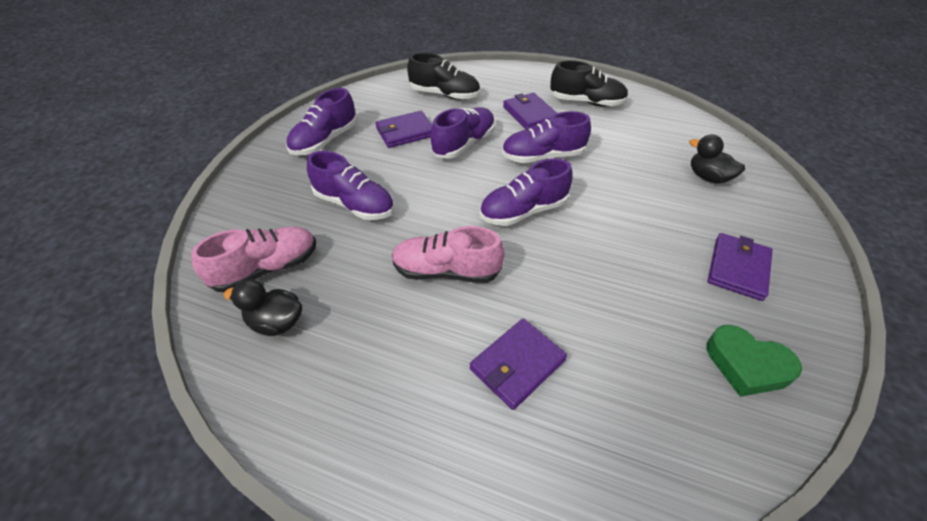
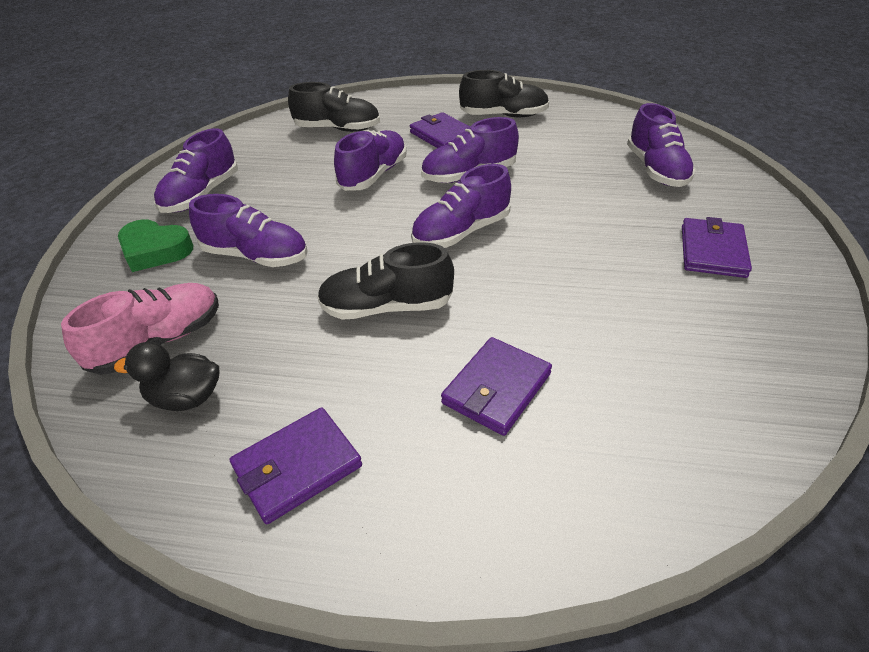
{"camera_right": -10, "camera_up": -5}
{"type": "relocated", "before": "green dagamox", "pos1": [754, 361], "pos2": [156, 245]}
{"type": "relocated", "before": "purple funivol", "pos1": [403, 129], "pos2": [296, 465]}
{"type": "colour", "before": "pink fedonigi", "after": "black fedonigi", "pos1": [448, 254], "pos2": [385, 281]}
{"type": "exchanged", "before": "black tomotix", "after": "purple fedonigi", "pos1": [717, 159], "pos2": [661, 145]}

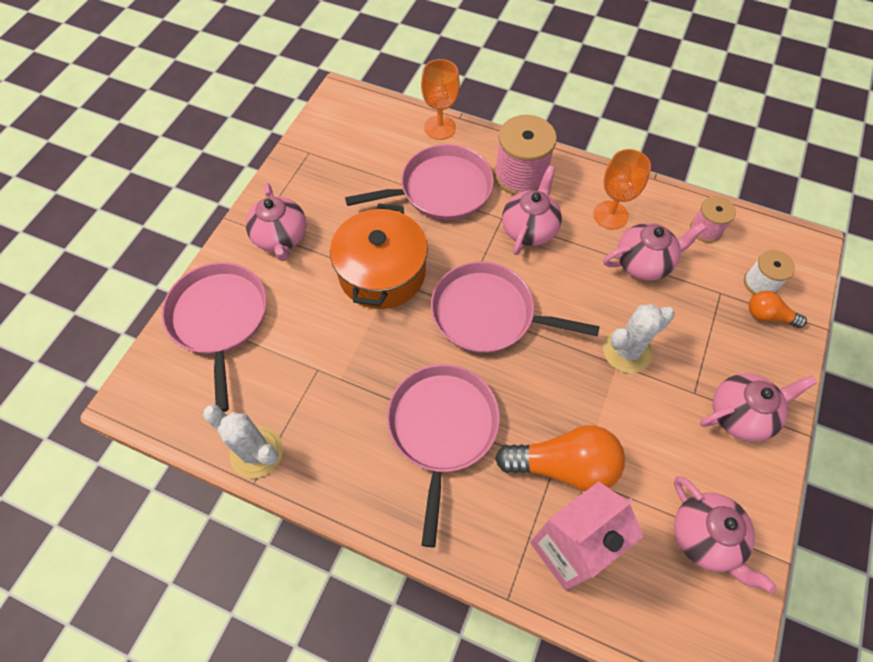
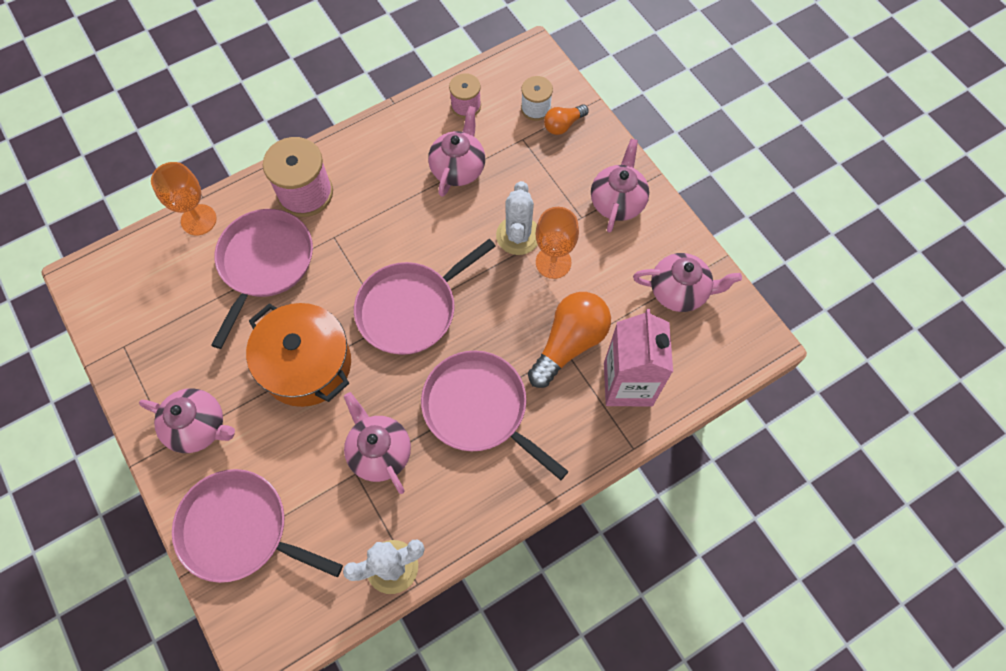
{"camera_right": -55, "camera_up": 5}
{"type": "relocated", "before": "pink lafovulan", "pos1": [532, 210], "pos2": [377, 443]}
{"type": "relocated", "before": "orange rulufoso", "pos1": [622, 189], "pos2": [557, 243]}

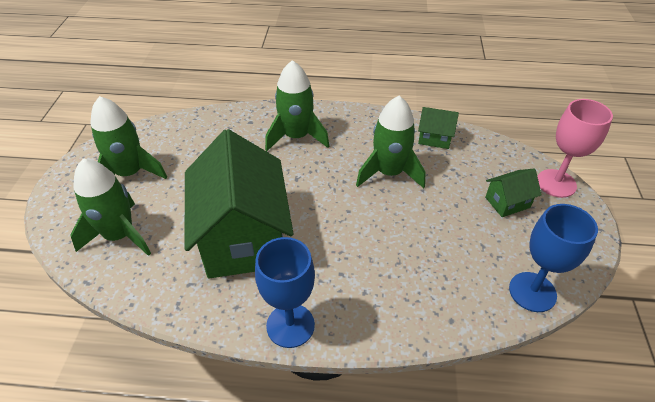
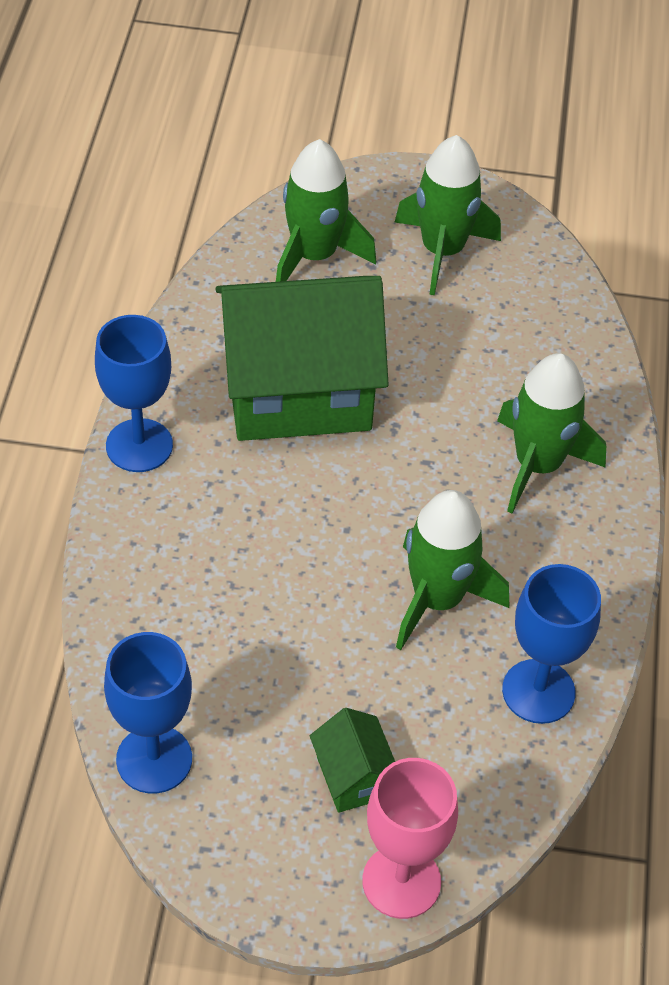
{"camera_right": 90, "camera_up": 5}
{"type": "exchanged", "before": "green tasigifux", "after": "blue rulufoso", "pos1": [438, 128], "pos2": [551, 644]}

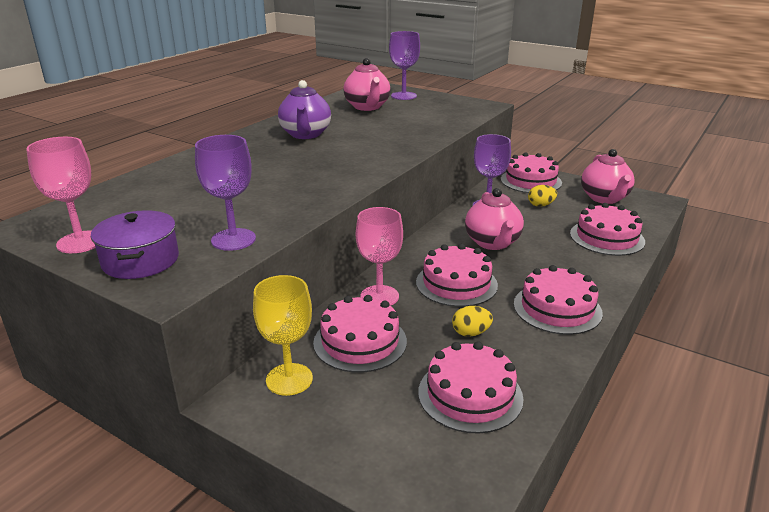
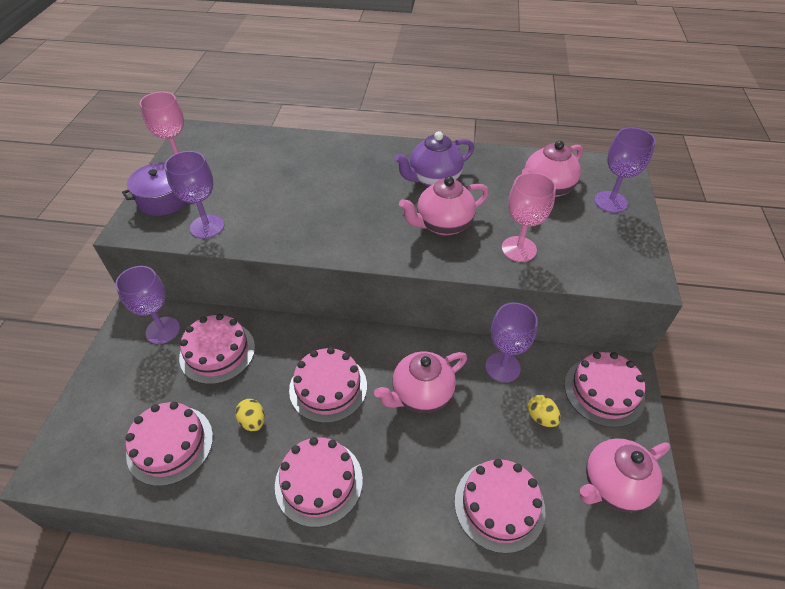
{"camera_right": 65, "camera_up": 20}
{"type": "colour", "before": "yellow rulufoso", "after": "purple rulufoso", "pos1": [283, 335], "pos2": [147, 305]}
{"type": "appeared", "after": "pink lafovulan", "pos2": [444, 206]}
{"type": "relocated", "before": "pink rulufoso", "pos1": [379, 256], "pos2": [529, 217]}

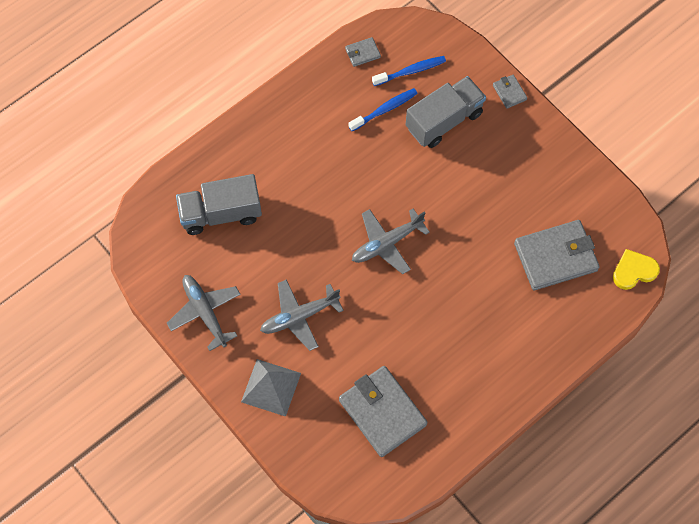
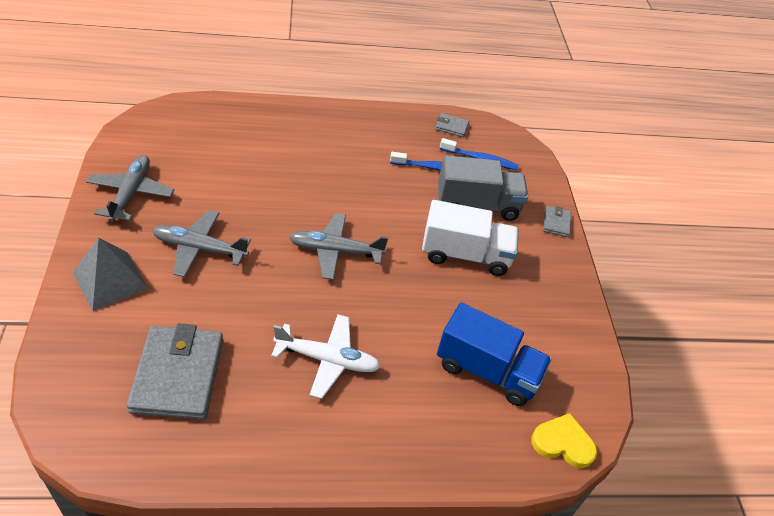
{"camera_right": 30, "camera_up": -20}
{"type": "appeared", "after": "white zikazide", "pos2": [326, 357]}
{"type": "appeared", "after": "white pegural", "pos2": [470, 238]}
{"type": "exchanged", "before": "grey funivol", "after": "blue pegural", "pos1": [557, 255], "pos2": [494, 354]}
{"type": "missing", "before": "grey pegural", "pos1": [219, 204]}

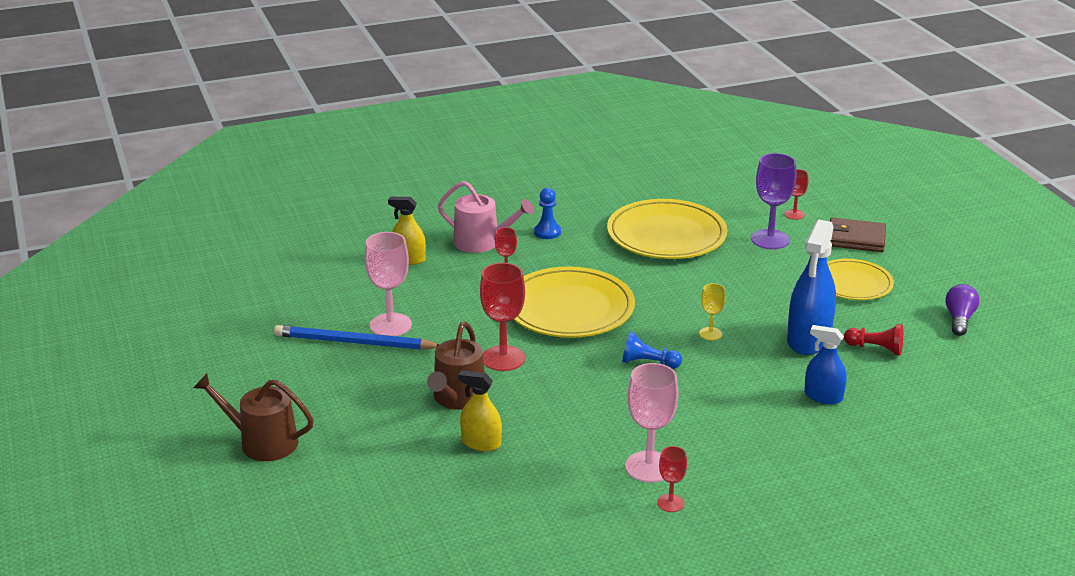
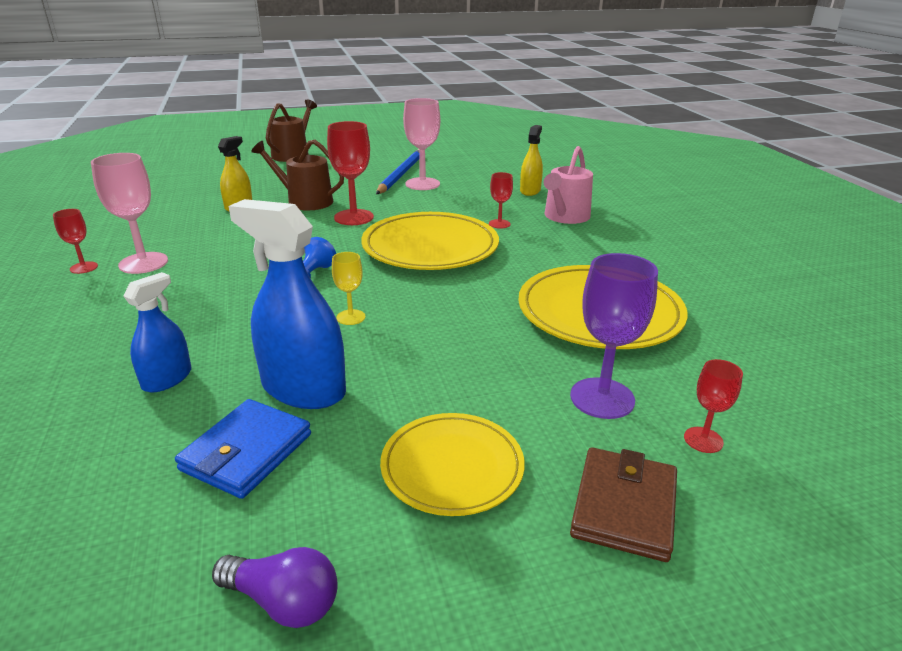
{"camera_right": 95, "camera_up": 0}
{"type": "exchanged", "before": "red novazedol", "after": "blue funivol", "pos1": [873, 339], "pos2": [243, 449]}
{"type": "missing", "before": "blue novazedol", "pos1": [547, 213]}

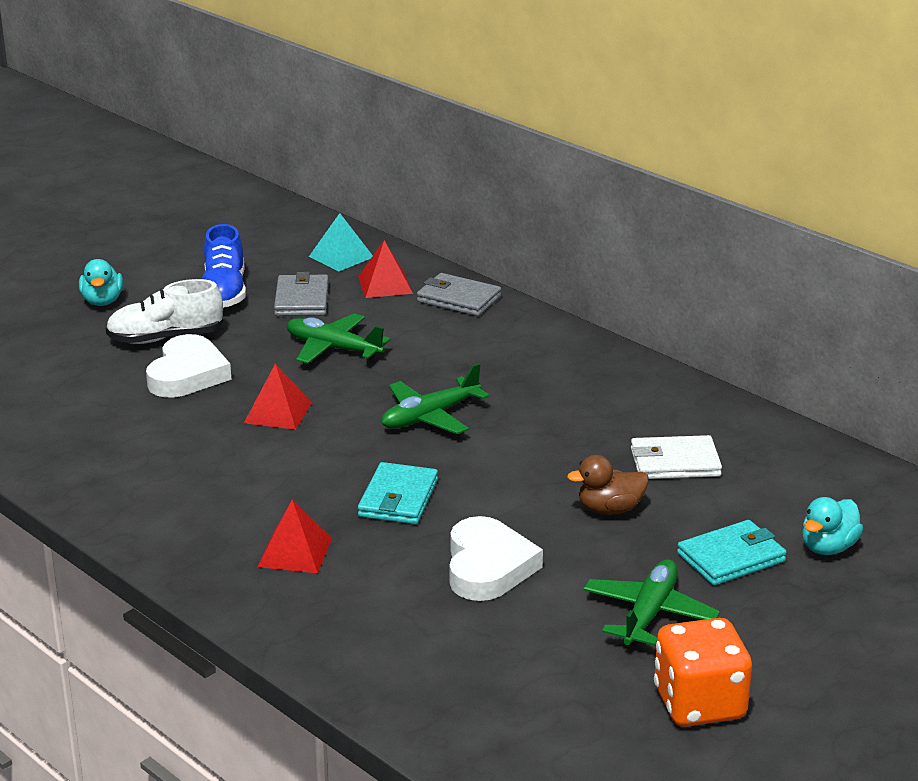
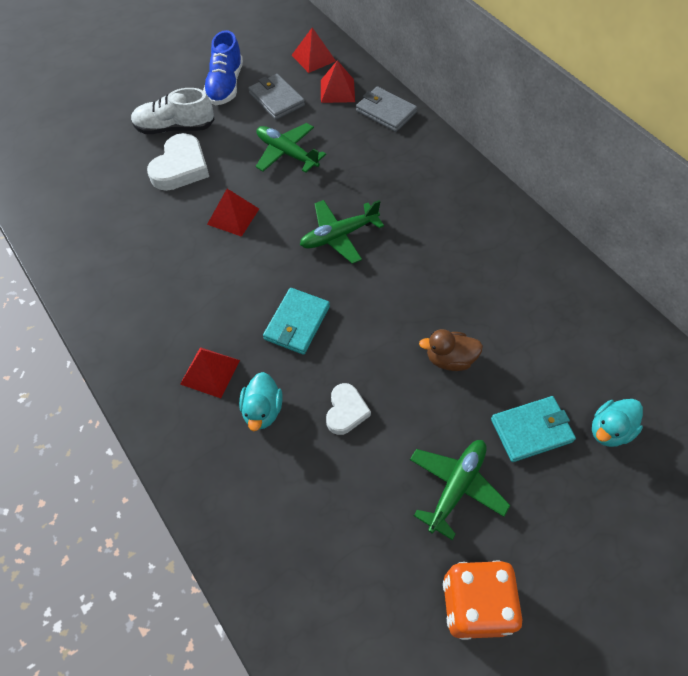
{"camera_right": 10, "camera_up": 30}
{"type": "relocated", "before": "turquoise tomotix", "pos1": [101, 282], "pos2": [261, 401]}
{"type": "spun", "before": "grey funivol", "pos1": [301, 294], "pos2": [276, 97], "turn": -45}
{"type": "colour", "before": "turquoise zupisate", "after": "red zupisate", "pos1": [341, 242], "pos2": [313, 50]}
{"type": "size", "before": "white dagamox", "pos1": [496, 558], "pos2": [348, 409], "scale": 0.61}
{"type": "missing", "before": "white funivol", "pos1": [676, 457]}

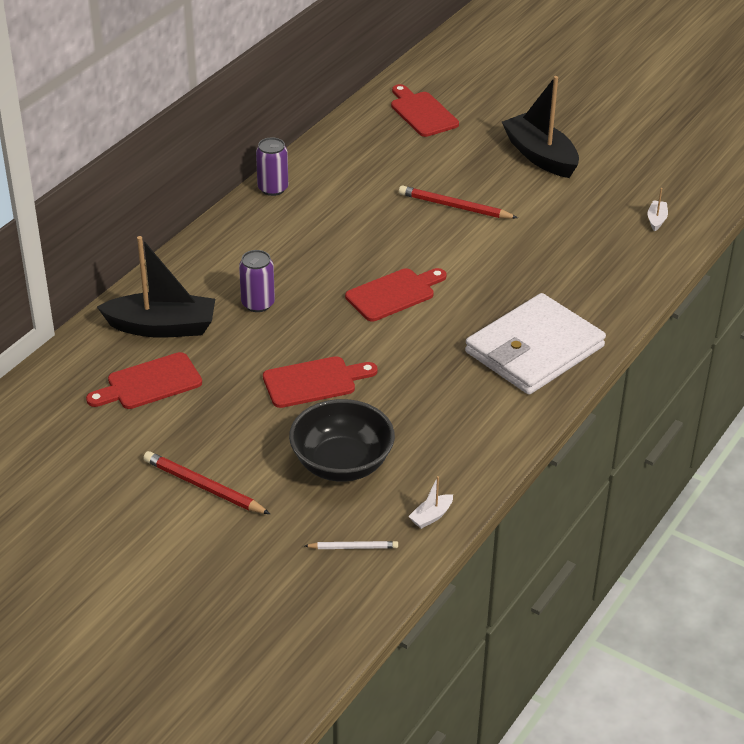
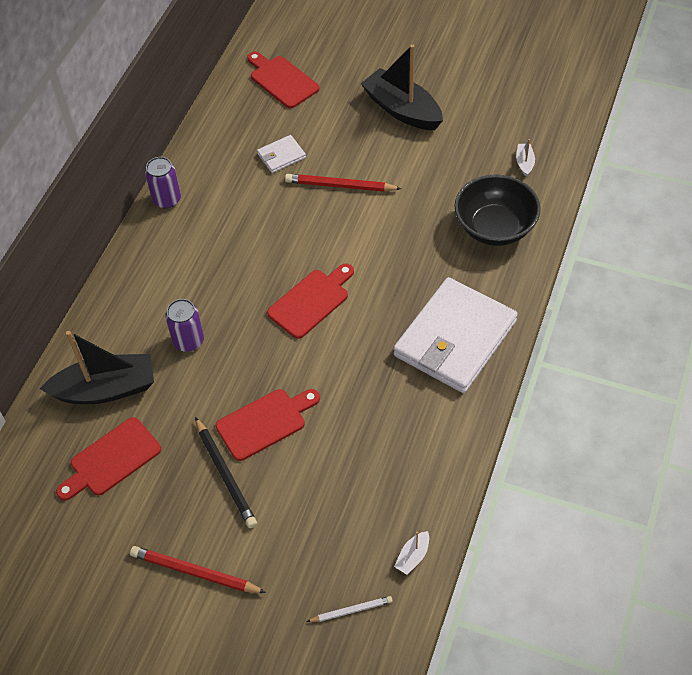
{"camera_right": -10, "camera_up": 15}
{"type": "appeared", "after": "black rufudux", "pos2": [226, 472]}
{"type": "appeared", "after": "white funivol", "pos2": [281, 154]}
{"type": "relocated", "before": "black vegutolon", "pos1": [342, 440], "pos2": [497, 210]}

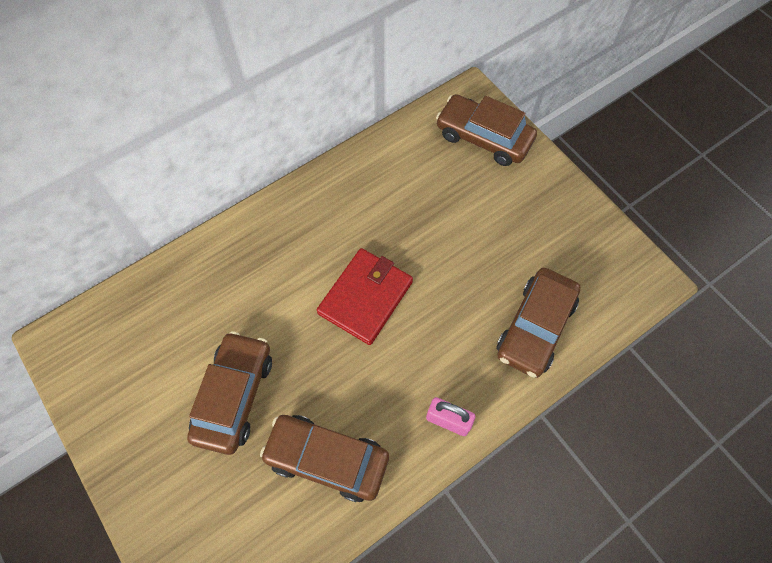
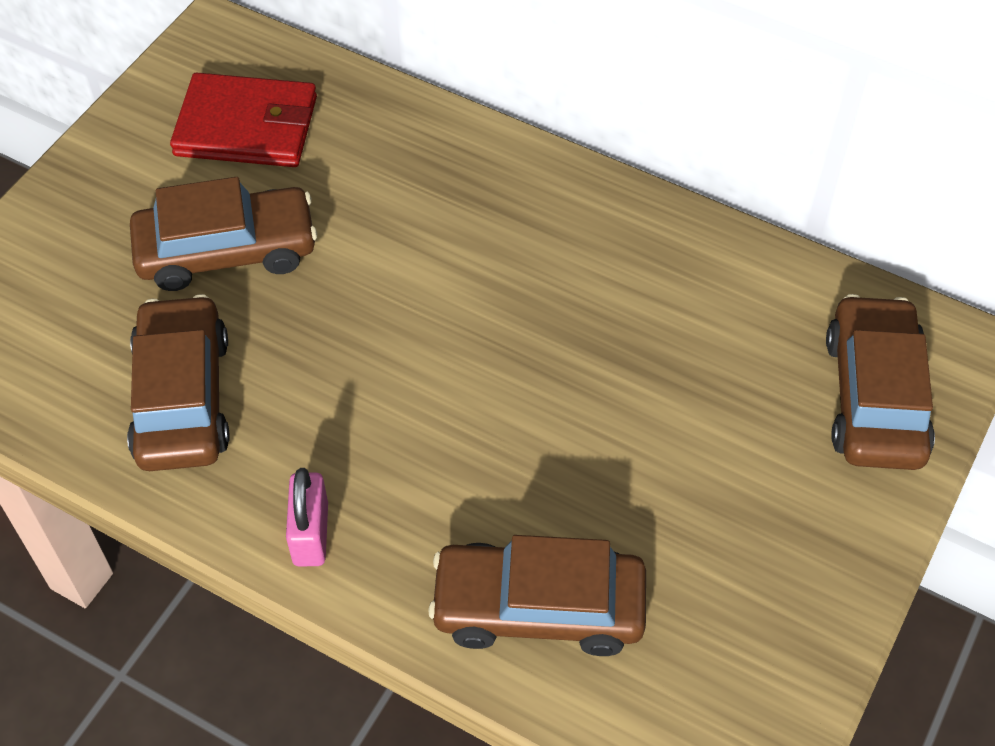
{"camera_right": 65, "camera_up": -10}
{"type": "relocated", "before": "red funivol", "pos1": [365, 296], "pos2": [243, 120]}

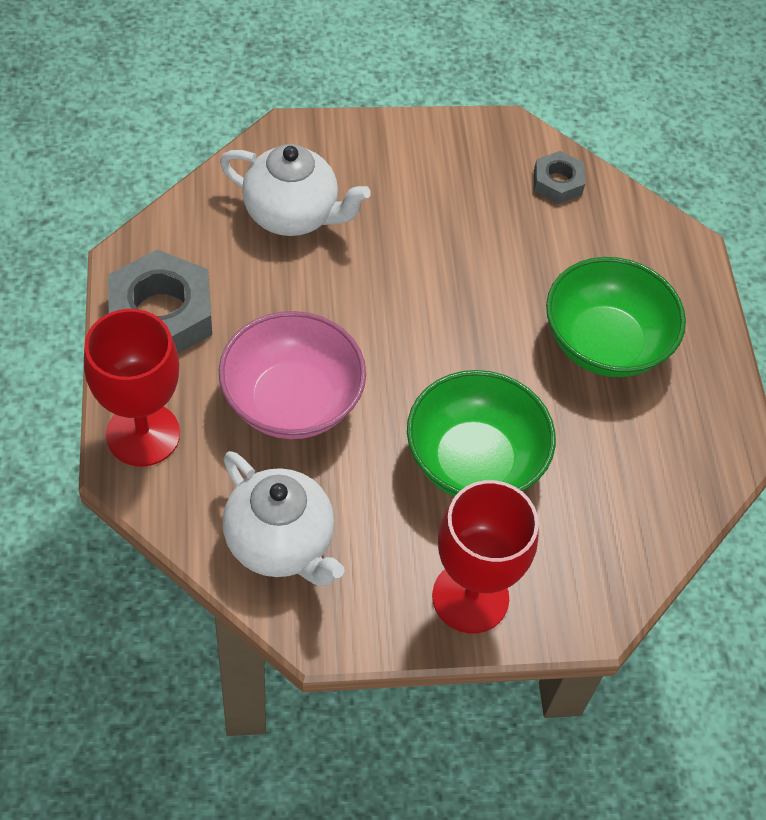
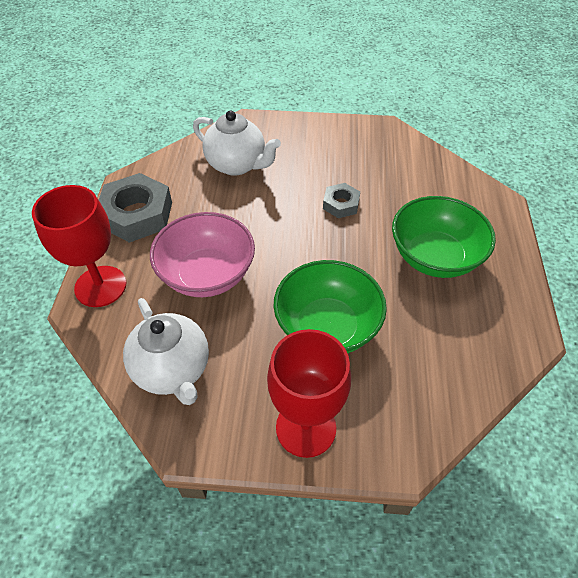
{"camera_right": 15, "camera_up": -5}
{"type": "relocated", "before": "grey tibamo", "pos1": [559, 177], "pos2": [341, 200]}

